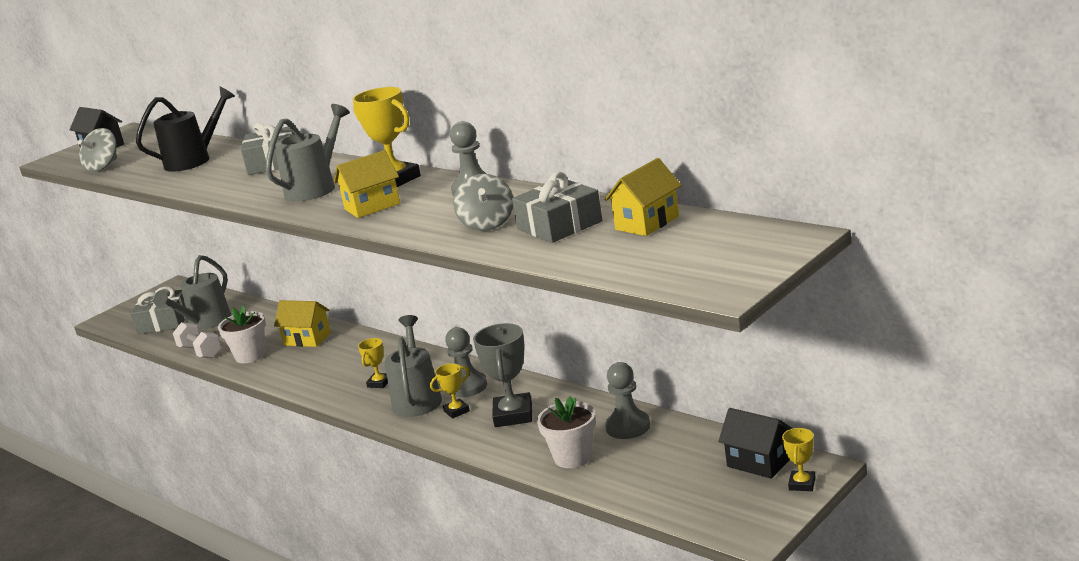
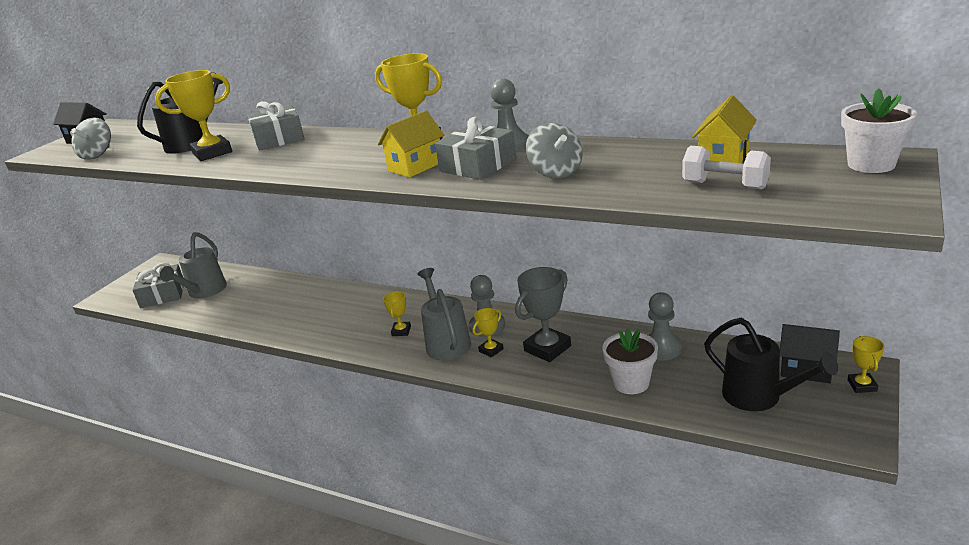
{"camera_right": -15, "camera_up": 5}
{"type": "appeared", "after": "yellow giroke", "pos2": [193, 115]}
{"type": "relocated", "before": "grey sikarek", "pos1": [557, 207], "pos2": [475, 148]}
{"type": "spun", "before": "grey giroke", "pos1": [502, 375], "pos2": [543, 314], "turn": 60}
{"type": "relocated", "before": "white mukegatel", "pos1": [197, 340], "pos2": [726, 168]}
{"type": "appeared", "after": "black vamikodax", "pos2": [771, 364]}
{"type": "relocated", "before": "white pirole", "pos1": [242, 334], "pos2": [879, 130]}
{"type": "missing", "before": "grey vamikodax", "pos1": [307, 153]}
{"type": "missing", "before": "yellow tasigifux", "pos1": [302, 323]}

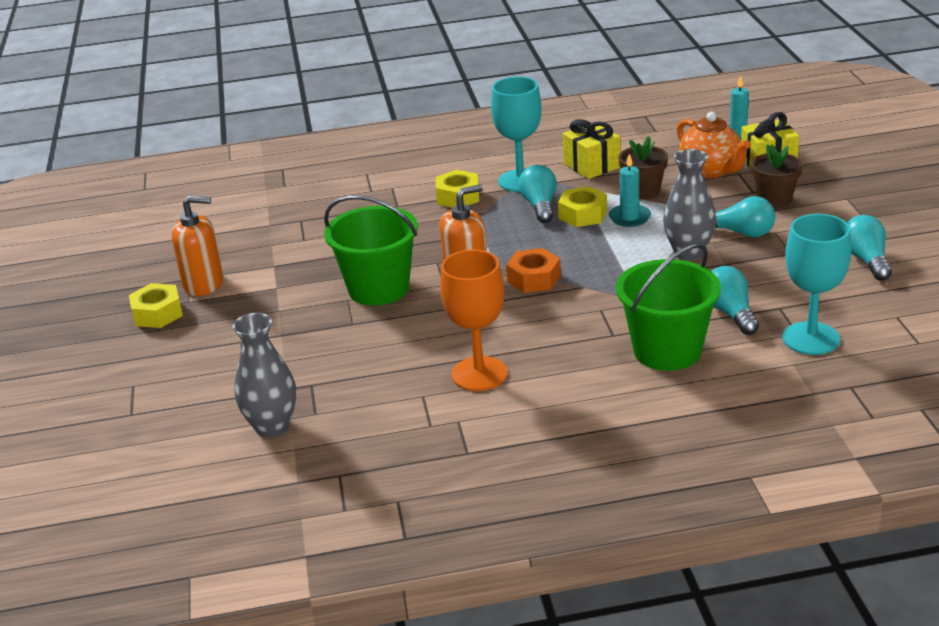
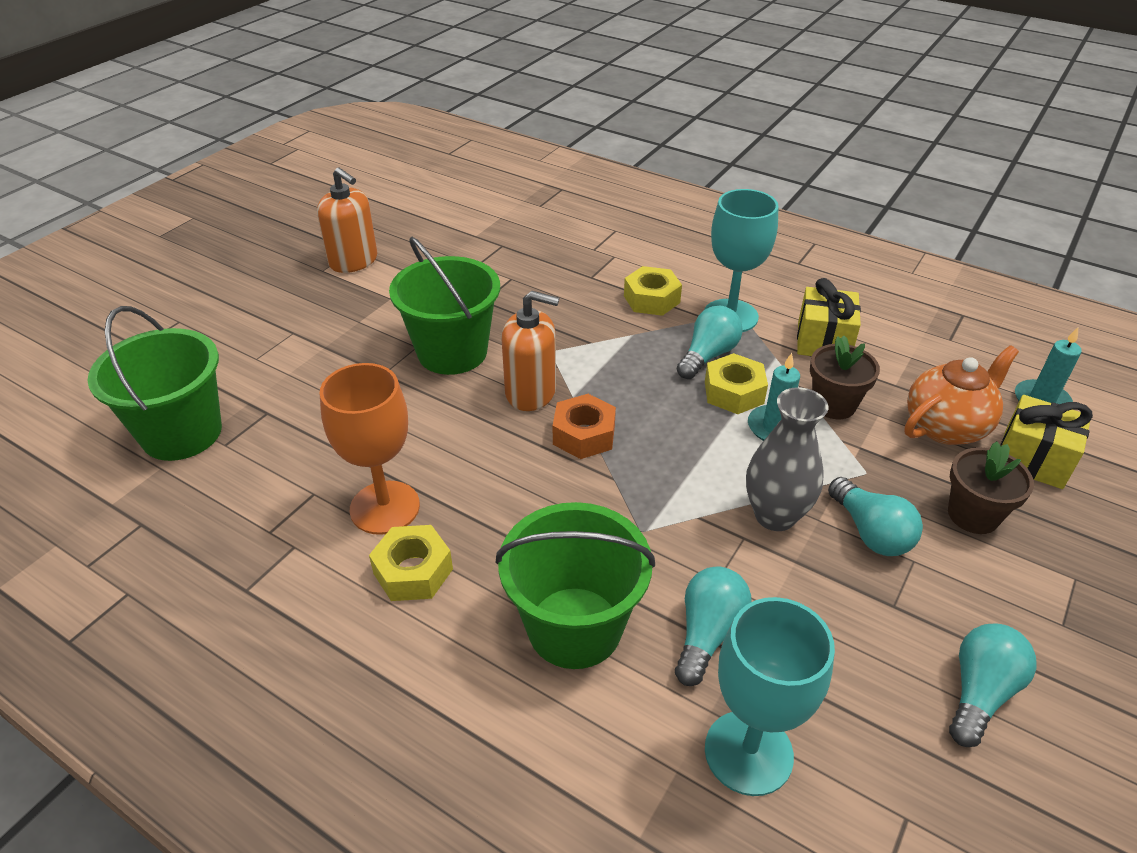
{"camera_right": 40, "camera_up": 10}
{"type": "exchanged", "before": "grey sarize", "after": "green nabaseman", "pos1": [264, 375], "pos2": [154, 383]}
{"type": "relocated", "before": "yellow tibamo", "pos1": [156, 305], "pos2": [411, 563]}
{"type": "spun", "before": "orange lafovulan", "pos1": [714, 145], "pos2": [961, 395], "turn": -135}

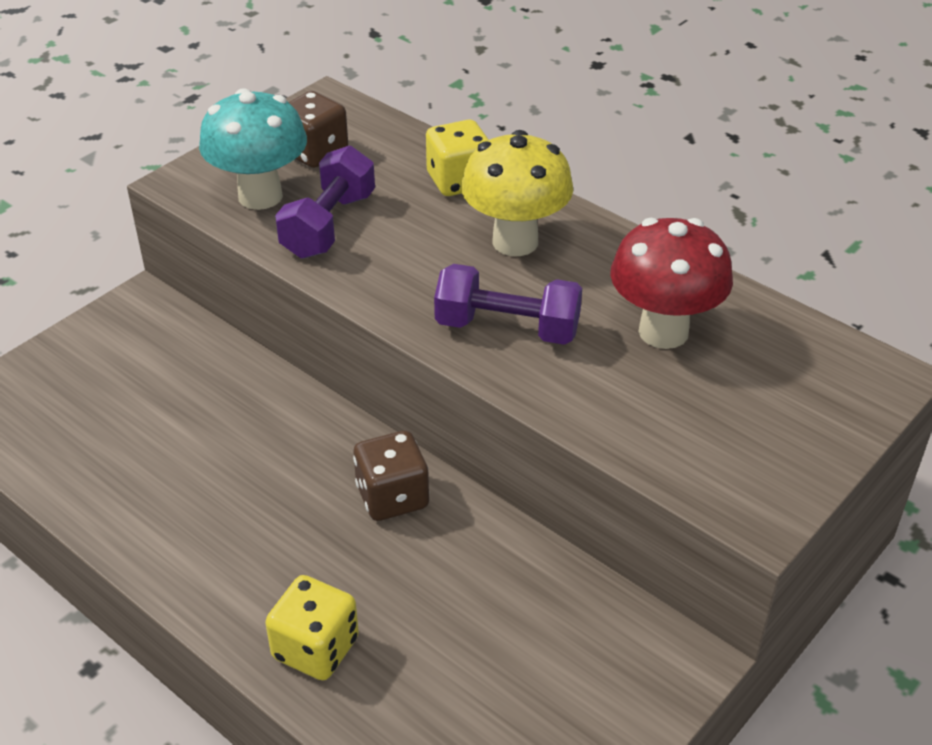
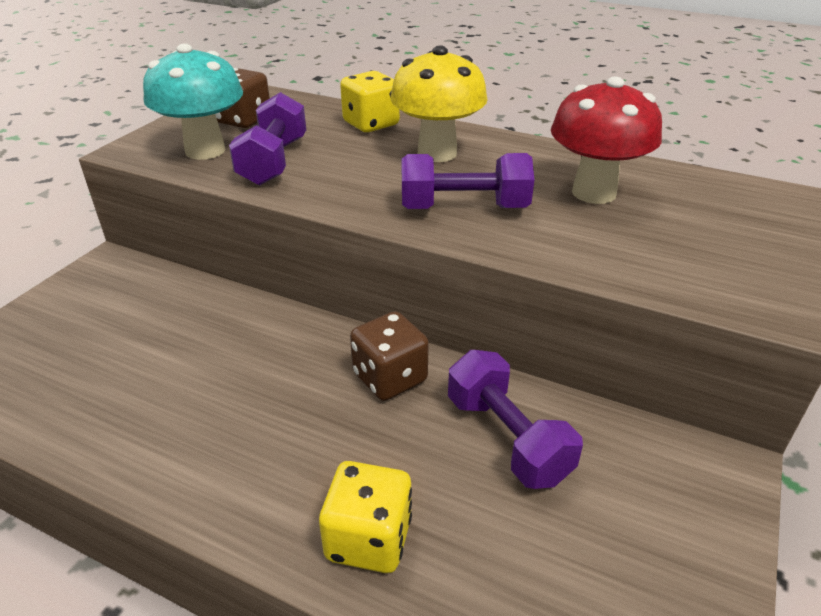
{"camera_right": -15, "camera_up": -5}
{"type": "appeared", "after": "purple mukegatel", "pos2": [515, 419]}

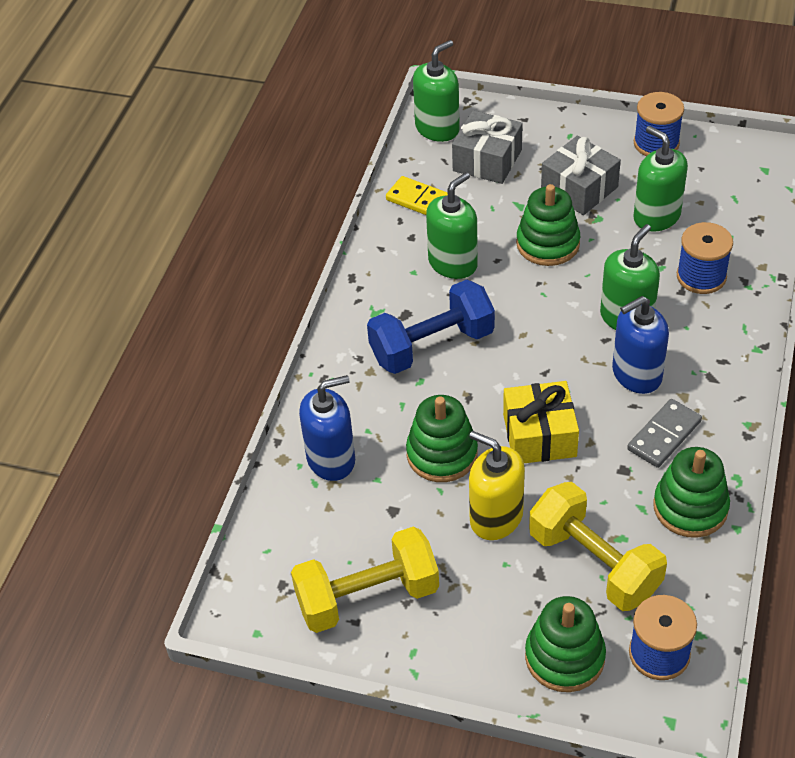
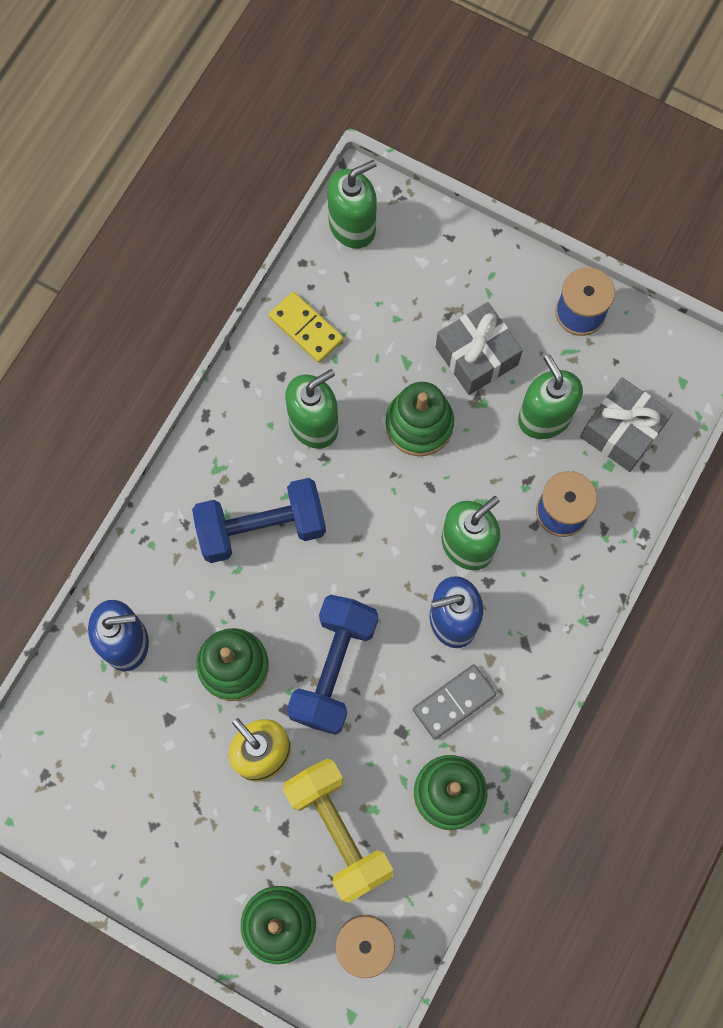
{"camera_right": 10, "camera_up": 25}
{"type": "exchanged", "before": "yellow sikarek", "after": "blue mukegatel", "pos1": [541, 422], "pos2": [332, 665]}
{"type": "relocated", "before": "grey sikarek", "pos1": [487, 147], "pos2": [626, 424]}
{"type": "missing", "before": "yellow mukegatel", "pos1": [365, 580]}

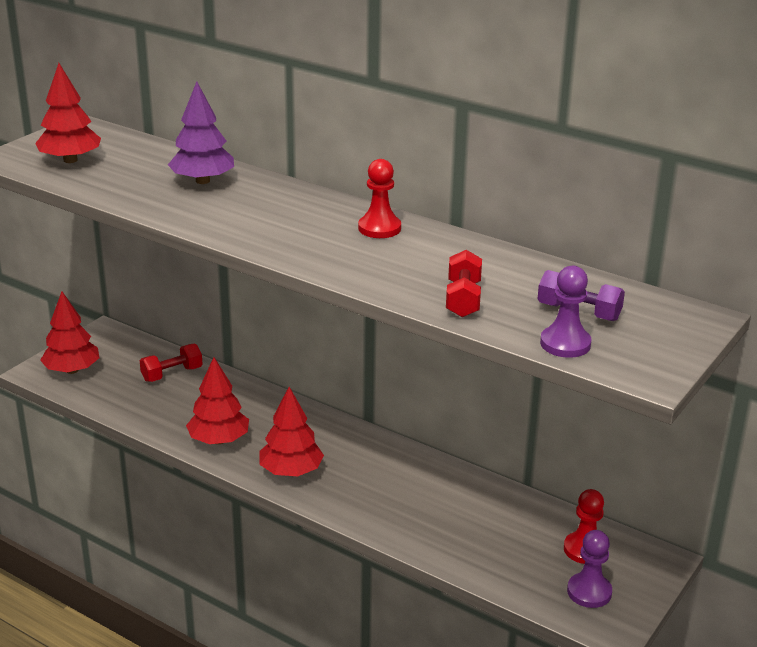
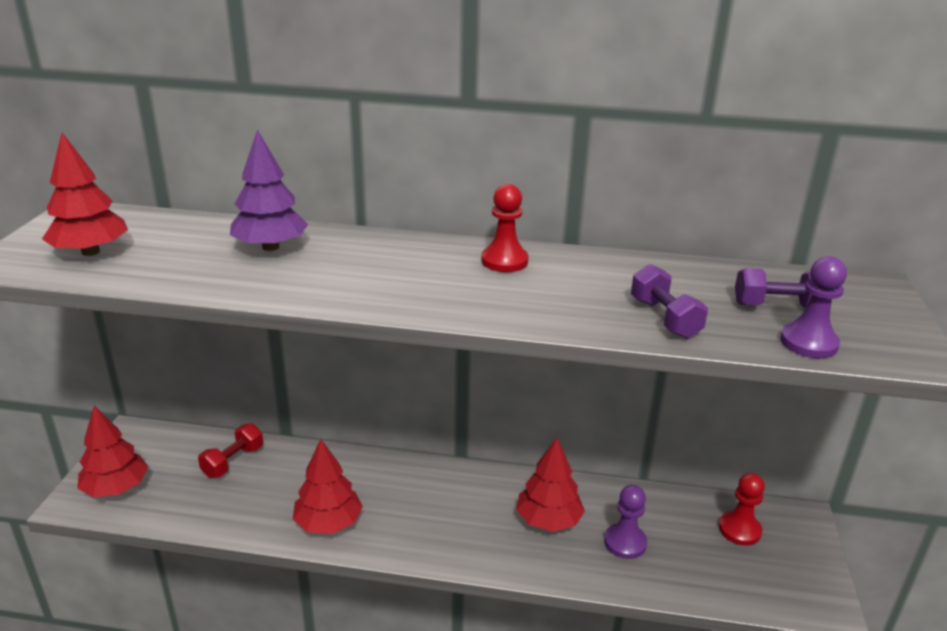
{"camera_right": -25, "camera_up": 0}
{"type": "relocated", "before": "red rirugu", "pos1": [292, 431], "pos2": [550, 485]}
{"type": "relocated", "before": "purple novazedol", "pos1": [589, 569], "pos2": [625, 522]}
{"type": "colour", "before": "red mukegatel", "after": "purple mukegatel", "pos1": [464, 283], "pos2": [669, 301]}

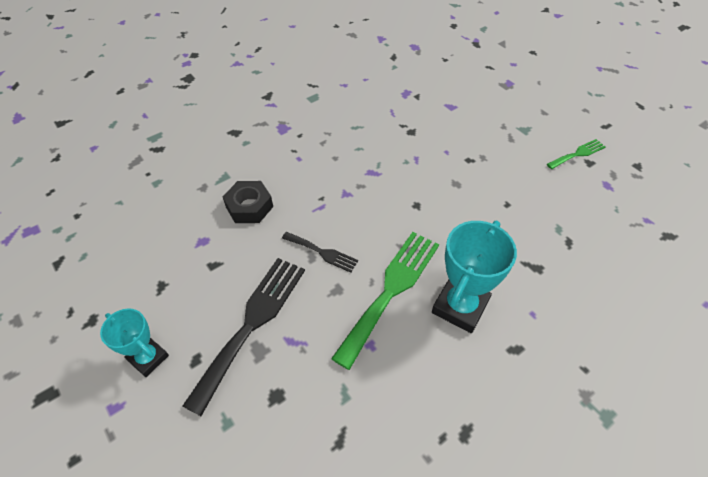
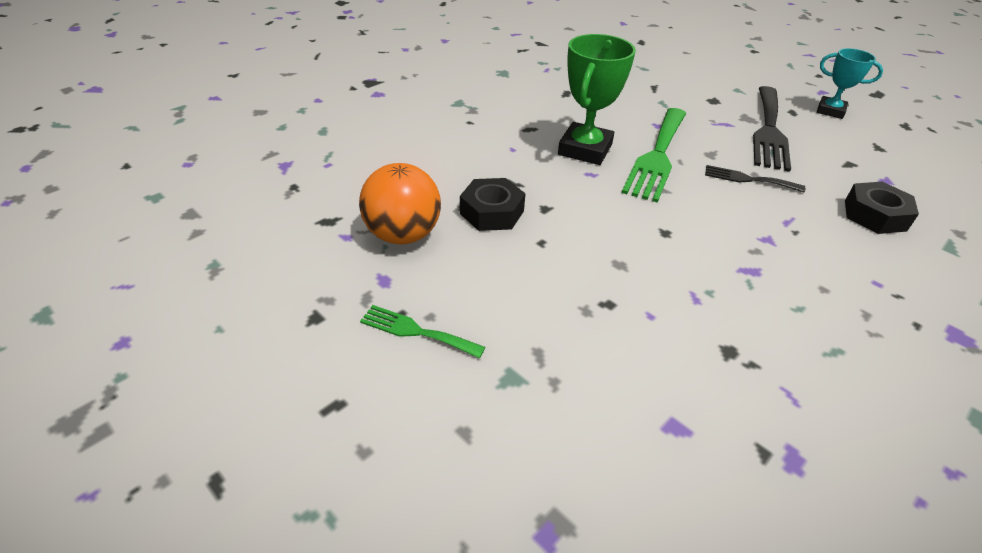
{"camera_right": 170, "camera_up": -10}
{"type": "appeared", "after": "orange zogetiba", "pos2": [400, 203]}
{"type": "spun", "before": "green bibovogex", "pos1": [576, 154], "pos2": [422, 331], "turn": 60}
{"type": "appeared", "after": "black tibamo", "pos2": [493, 204]}
{"type": "colour", "before": "turquoise giroke", "after": "green giroke", "pos1": [474, 276], "pos2": [597, 99]}

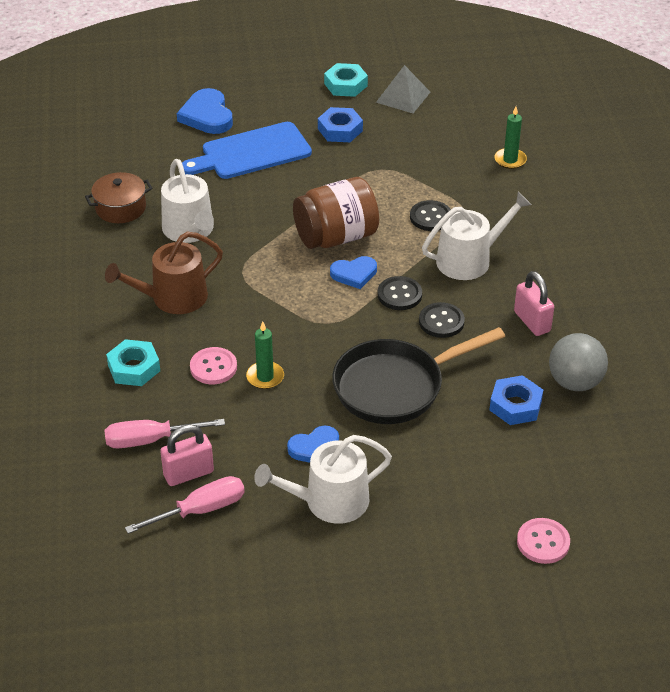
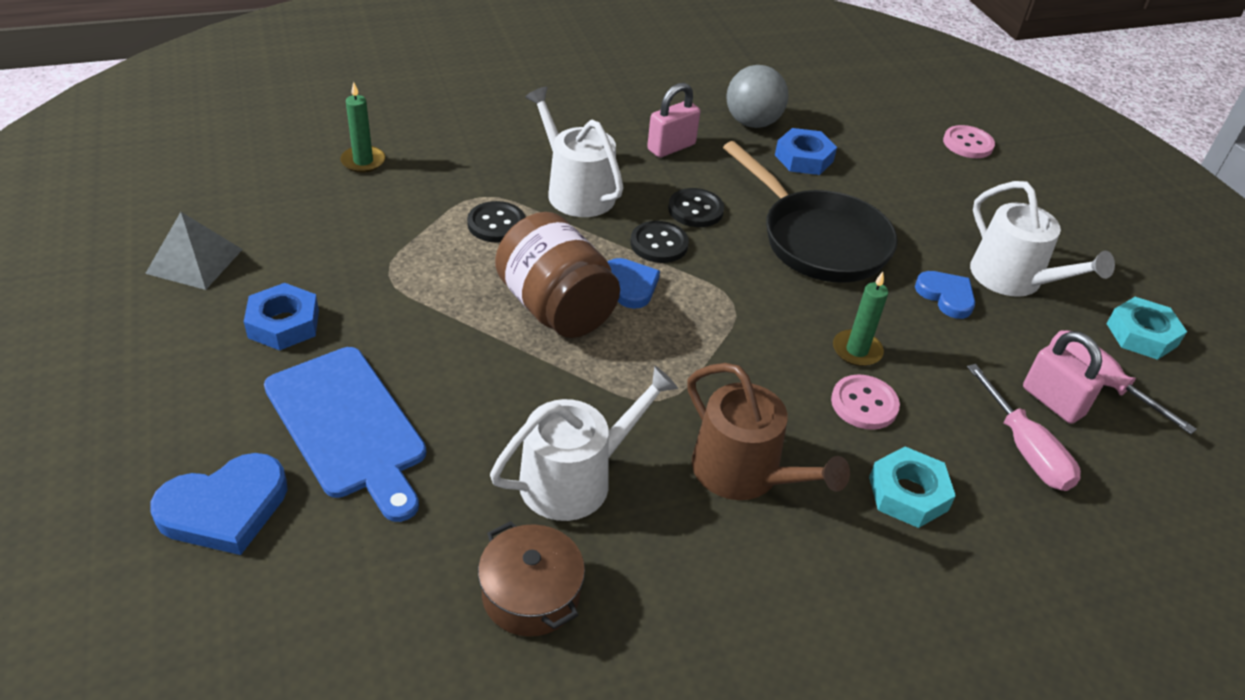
{"camera_right": -105, "camera_up": 0}
{"type": "relocated", "before": "turquoise tibamo", "pos1": [346, 80], "pos2": [1146, 328]}

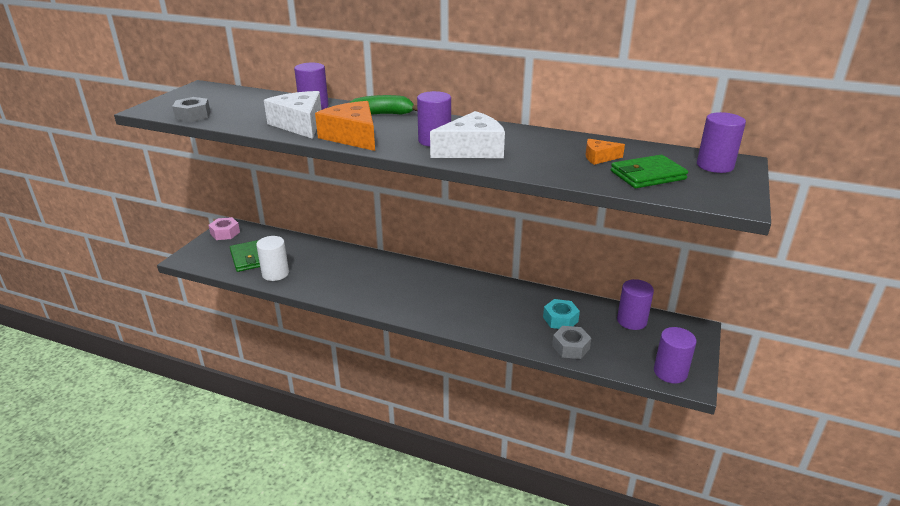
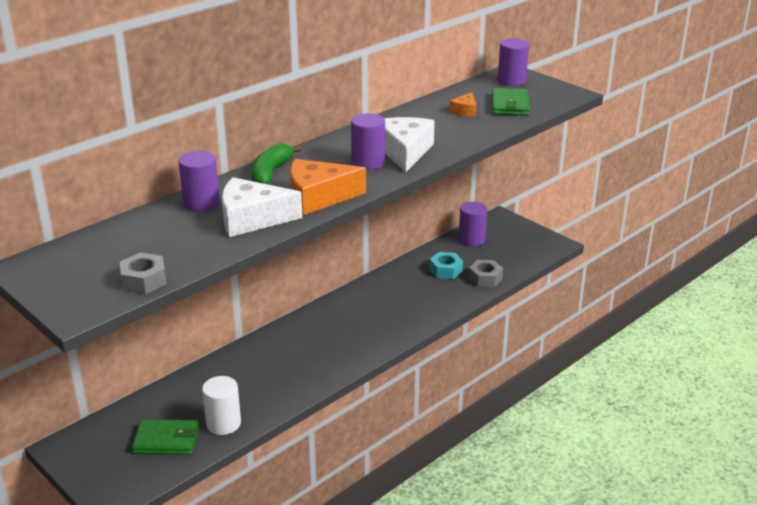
{"camera_right": -65, "camera_up": 0}
{"type": "missing", "before": "pink tibamo", "pos1": [224, 228]}
{"type": "missing", "before": "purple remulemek", "pos1": [675, 355]}

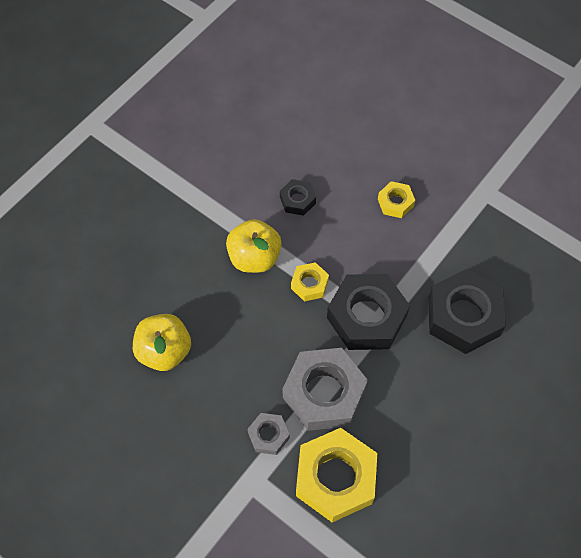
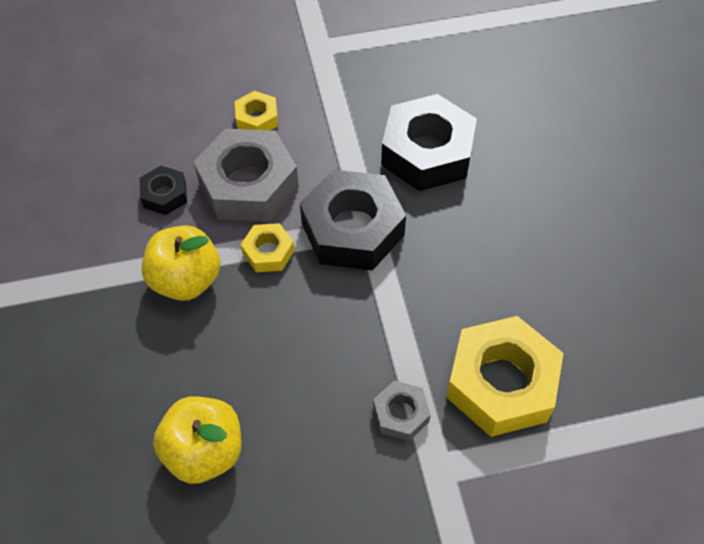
{"camera_right": -50, "camera_up": -5}
{"type": "relocated", "before": "grey tibamo", "pos1": [325, 389], "pos2": [246, 175]}

